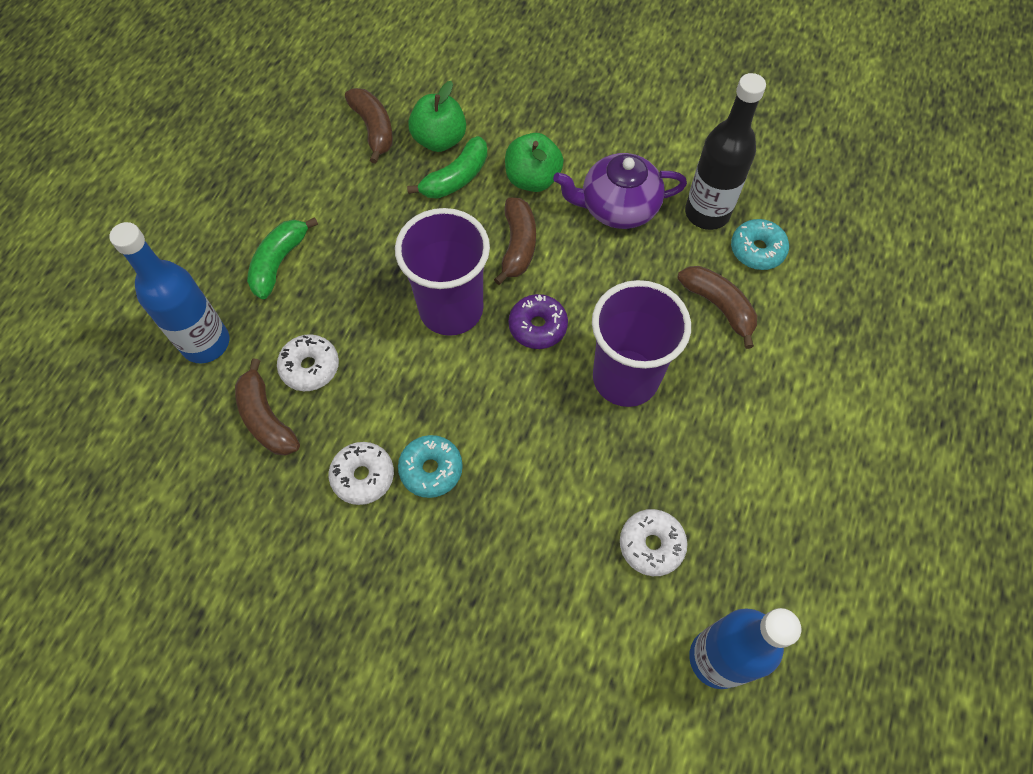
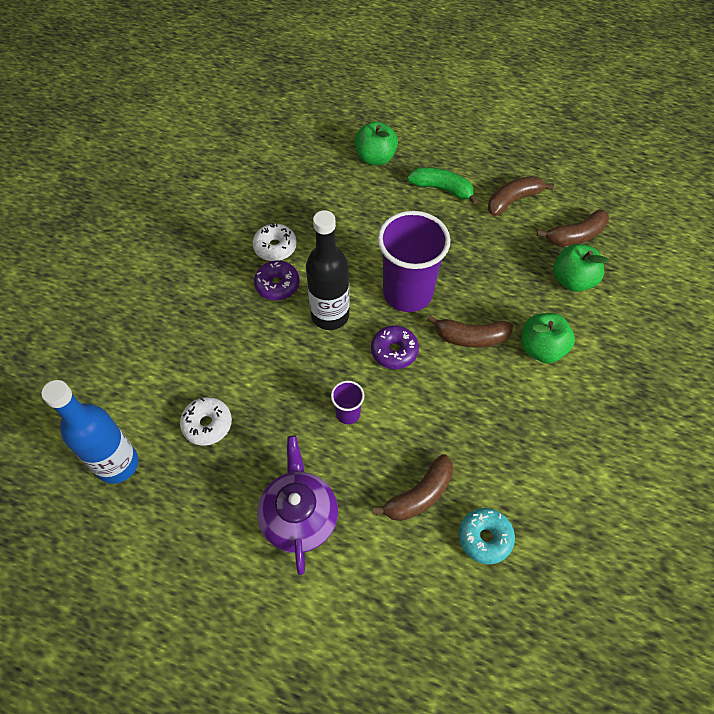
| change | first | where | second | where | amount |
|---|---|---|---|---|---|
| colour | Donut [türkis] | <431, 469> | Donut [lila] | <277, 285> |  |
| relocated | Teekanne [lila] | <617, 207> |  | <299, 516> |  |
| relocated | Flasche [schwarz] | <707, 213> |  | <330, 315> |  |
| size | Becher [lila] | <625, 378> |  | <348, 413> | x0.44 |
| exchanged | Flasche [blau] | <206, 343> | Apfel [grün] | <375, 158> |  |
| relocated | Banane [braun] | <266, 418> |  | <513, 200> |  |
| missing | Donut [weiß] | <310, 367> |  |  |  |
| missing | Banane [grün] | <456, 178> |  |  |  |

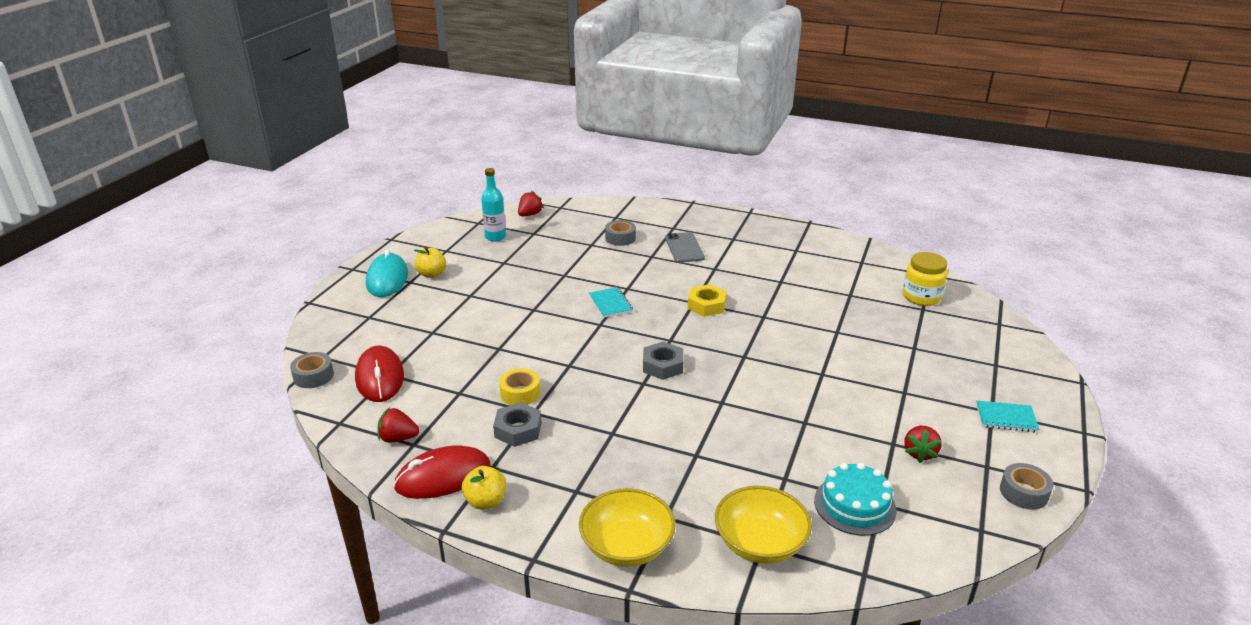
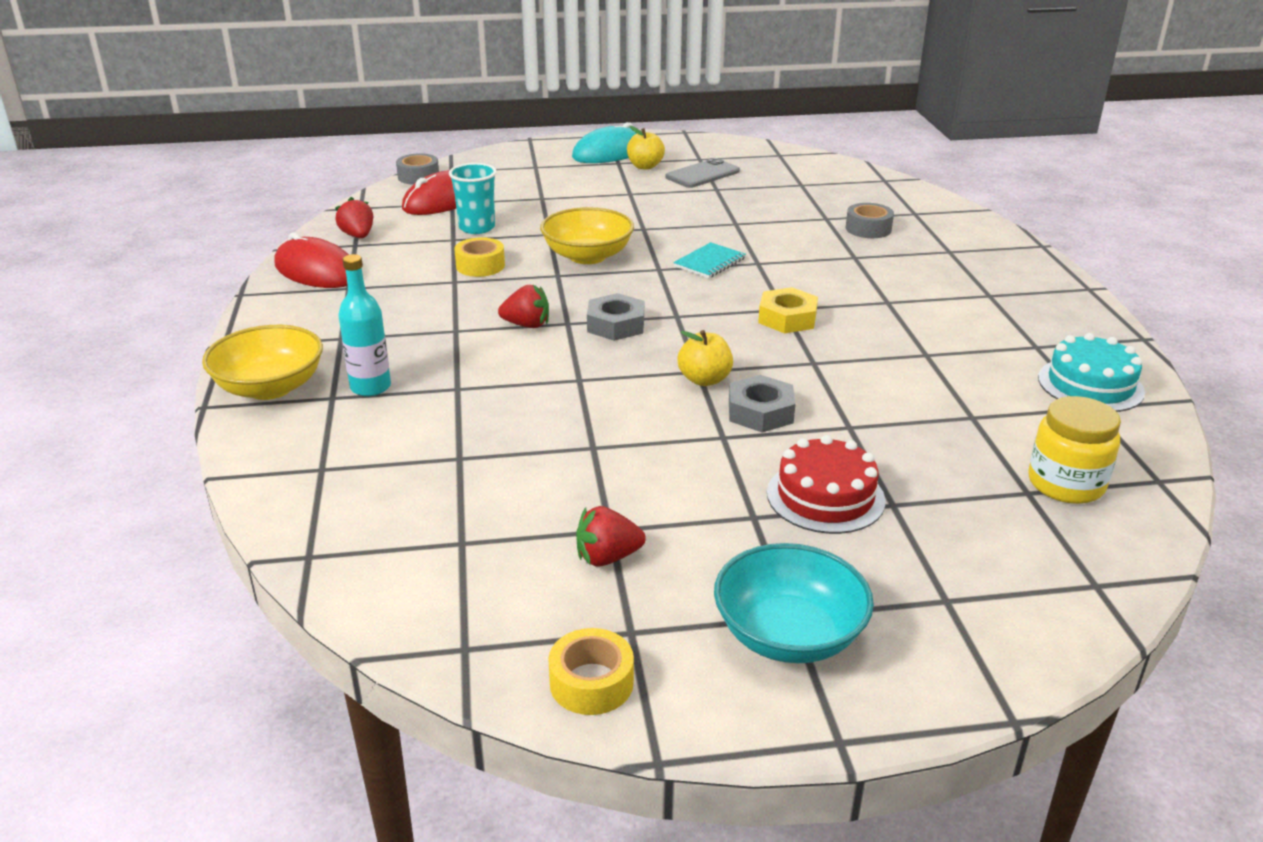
| change | first | where | second | where | amount |
|---|---|---|---|---|---|
| relocated | Flasche [türkis] | <495, 237> |  | <370, 387> |  |
| appeared |  |  | Becher [türkis] | <477, 228> |  |
| relocated | Erdbeere [rot] | <530, 214> |  | <527, 325> |  |
| relocated | Schüssel [gelb] | <760, 543> |  | <587, 256> |  |
| colour | Klebeband [grau] | <1023, 492> | Klebeband [gelb] | <591, 683> |  |
| relocated | Handy [grau] | <684, 248> |  | <702, 174> |  |
| relocated | Apfel [gelb] | <485, 501> |  | <704, 380> |  |
| exchanged | Notizbuch [türkis] | <1006, 418> | Schüssel [türkis] | <788, 635> |  |
| relocated | Sechskantmutter [grau] | <518, 429> |  | <760, 412> |  |
| appeared |  |  | Kuchen [rot] | <825, 496> |  |
| relocated | Kuchen [türkis] | <854, 505> |  | <1090, 385> |  |

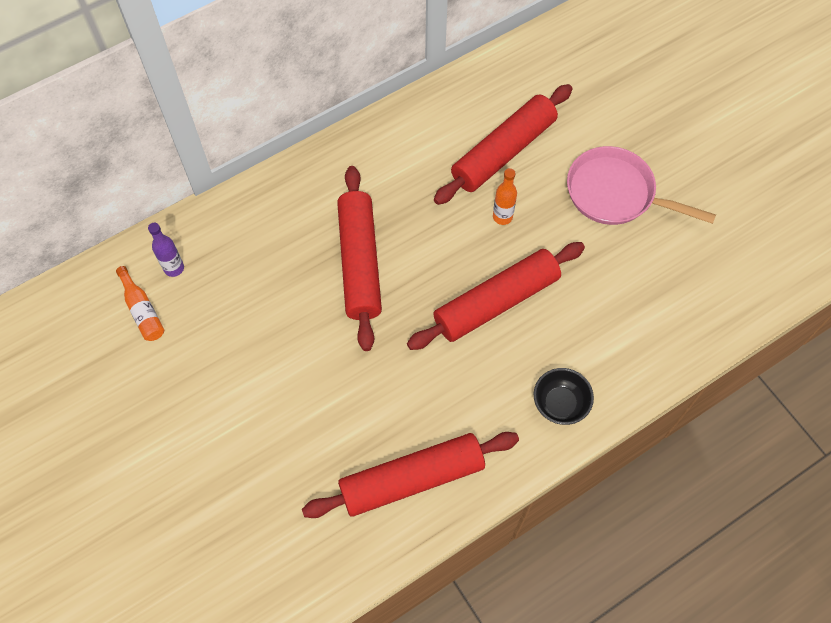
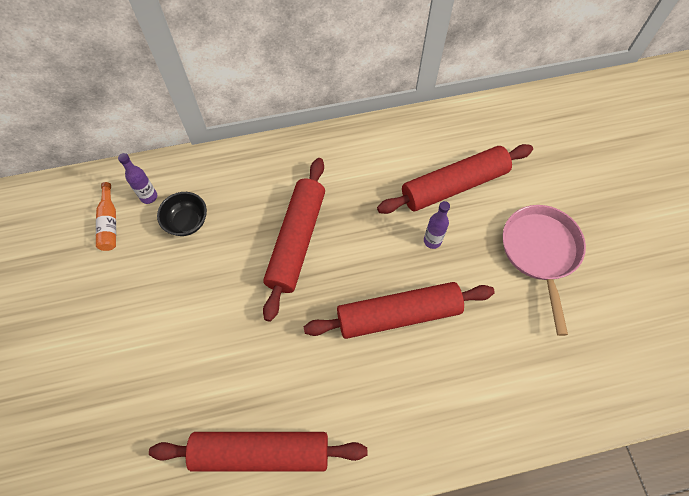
| change | first | where | second | where | amount |
|---|---|---|---|---|---|
| relocated | Schüssel [schwarz] | <560, 404> |  | <187, 222> |  |
| colour | Flasche [orange] | <502, 217> | Flasche [lila] | <432, 241> |  |
| spun | Pfanne [rosa] | <616, 193> |  | <540, 252> | 45 degrees clockwise |

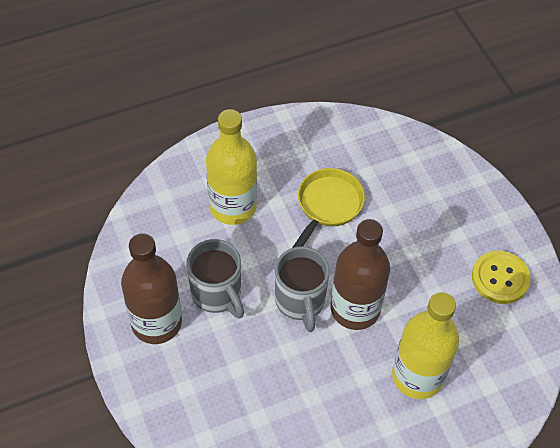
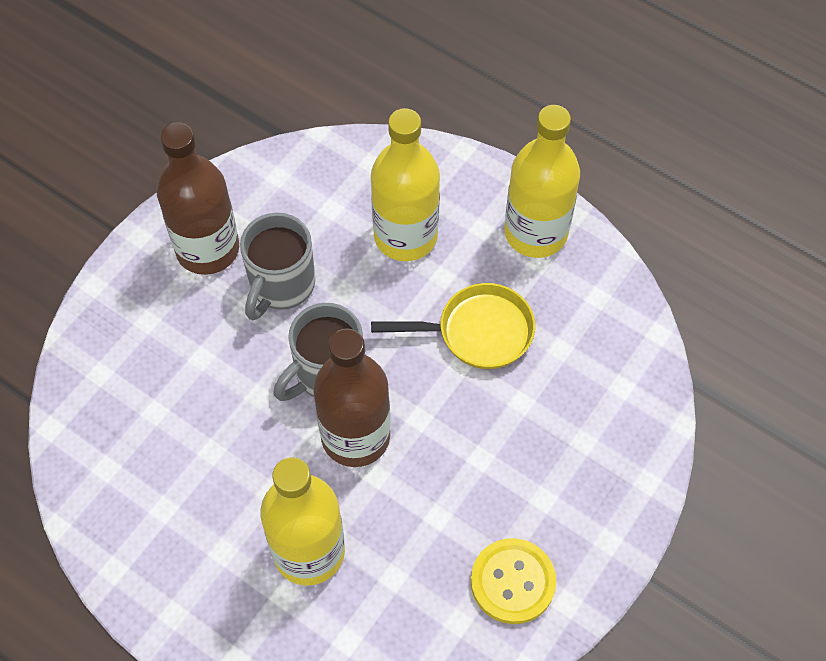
| change | first | where | second | where | amount |
|---|---|---|---|---|---|
| appeared |  |  | Flasche [gelb] | <536, 233> |  |

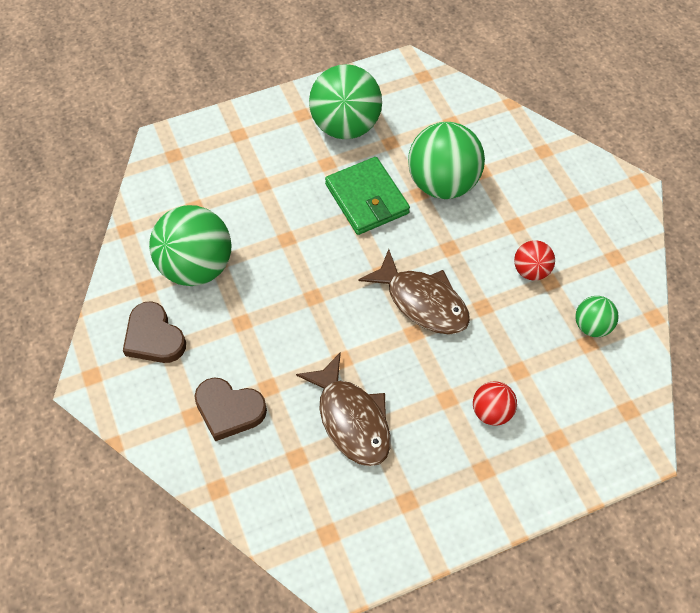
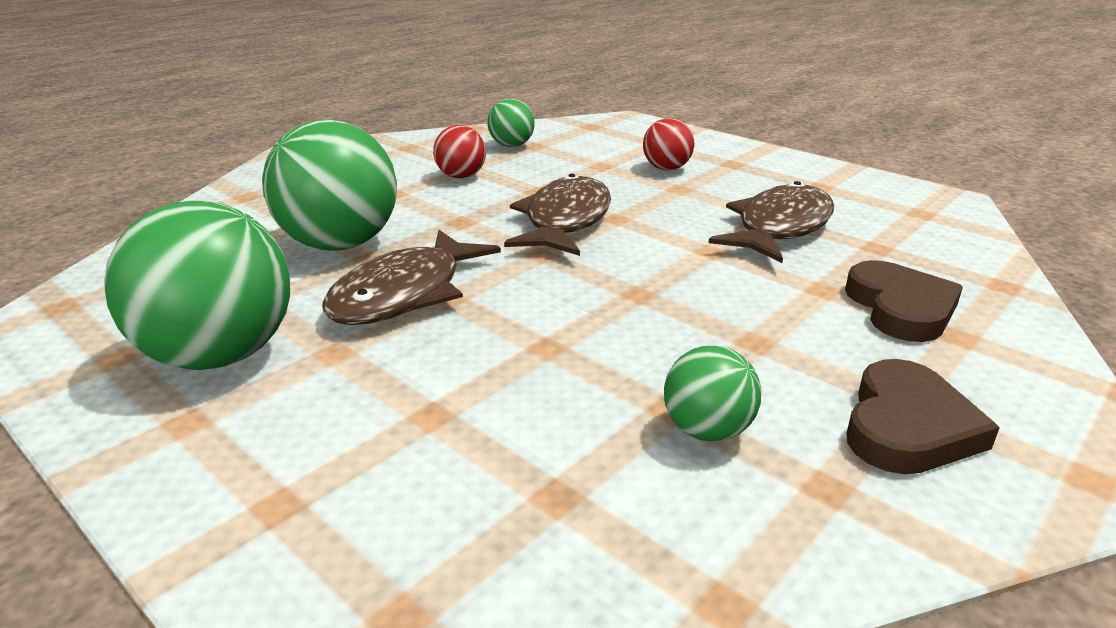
| change | first | where | second | where | amount |
|---|---|---|---|---|---|
| exchanged | Geldbörse [grün] | <367, 199> | Fisch [braun] | <405, 294> |  |
| size | Ball [grün] | <196, 267> |  | <707, 430> | x0.51 |

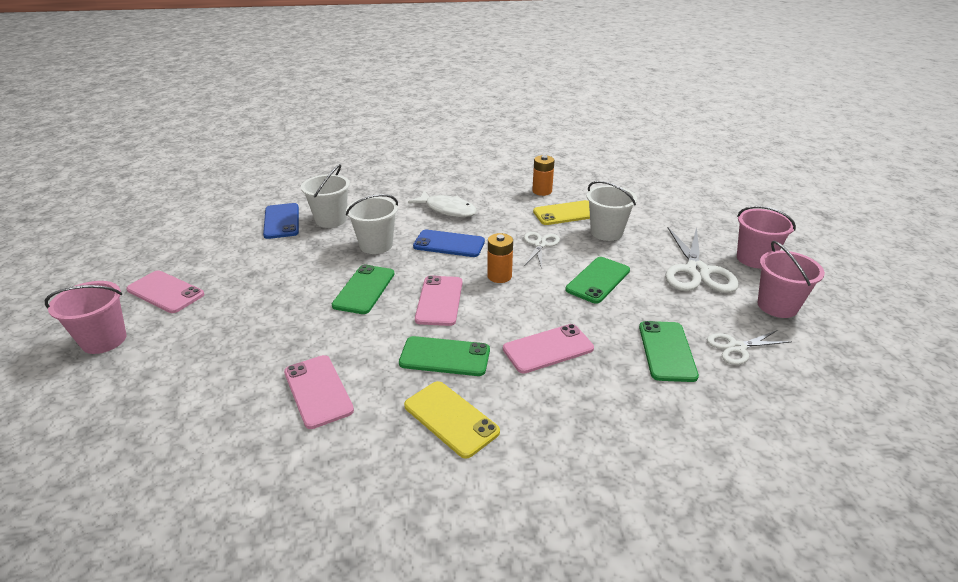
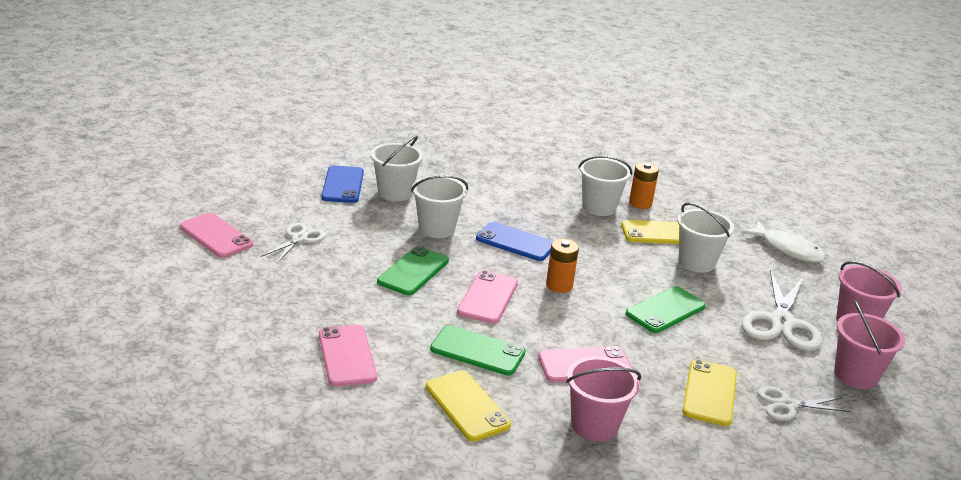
| change | first | where | second | where | amount |
|---|---|---|---|---|---|
| relocated | Schere [weiß] | <540, 244> |  | <299, 238> |  |
| relocated | Eimer [rosa] | <104, 340> |  | <594, 425> |  |
| appeared |  |  | Eimer [weiß] | <599, 207> |  |
| colour | Handy [grün] | <667, 351> | Handy [gelb] | <709, 393> |  |
| relocated | Fisch [weiß] | <447, 210> |  | <787, 249> |  |

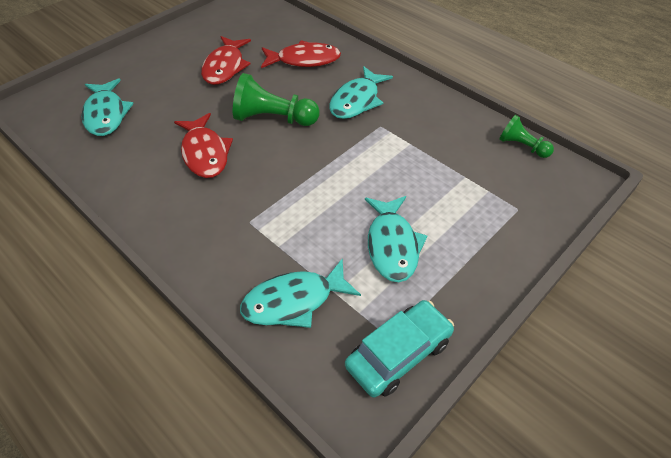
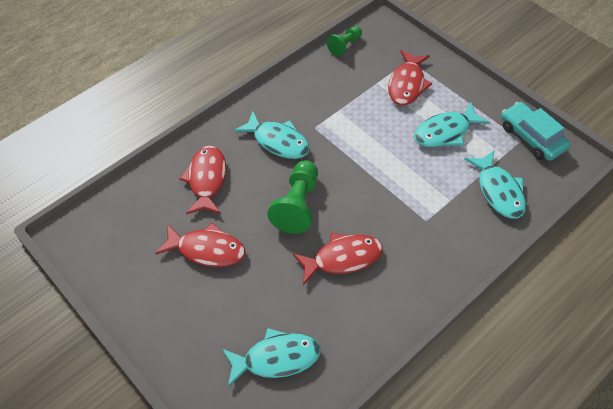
| change | first | where | second | where | amount |
|---|---|---|---|---|---|
| appeared |  |  | Fisch [rot] | <407, 84> |  |
| spun | Fisch [türkis] | <392, 245> |  | <445, 132> | 150 degrees clockwise |

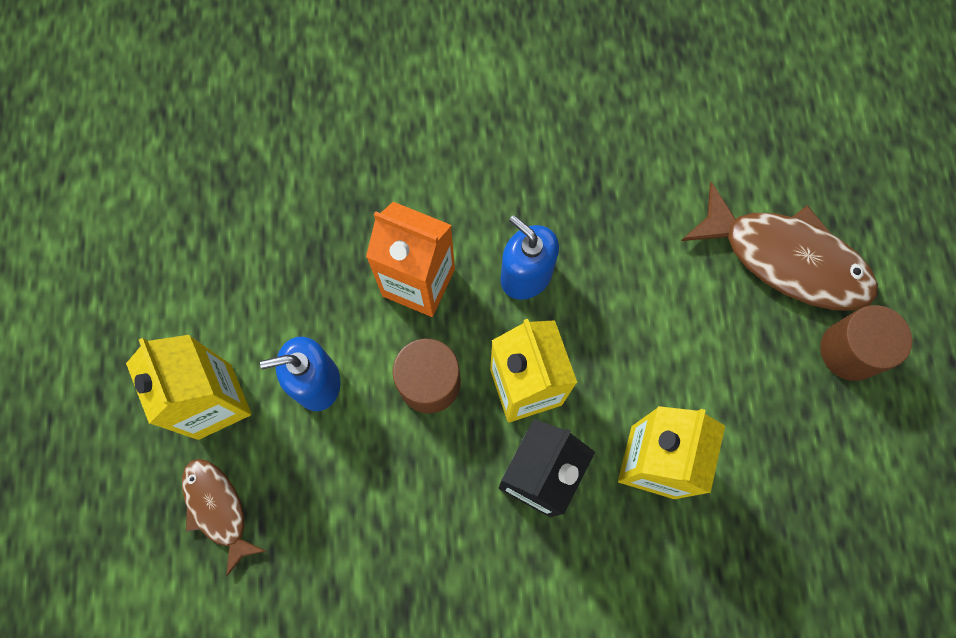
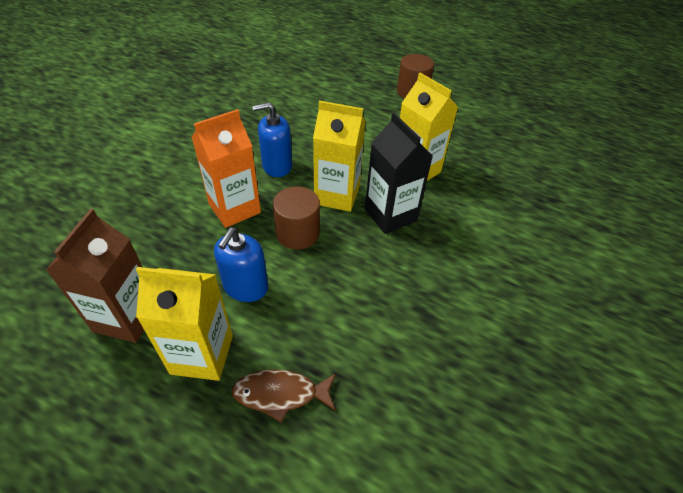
| change | first | where | second | where | amount |
|---|---|---|---|---|---|
| appeared |  |  | Getränkekarton [braun] | <127, 317> |  |
| missing | Fisch [braun] | <786, 259> |  |  |  |

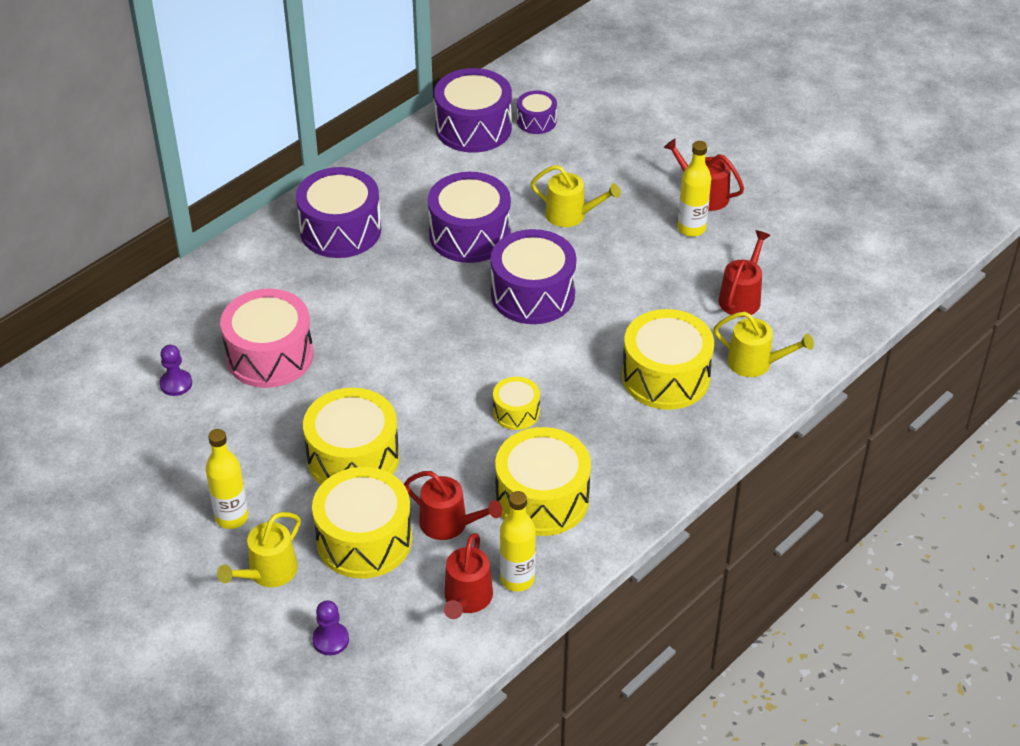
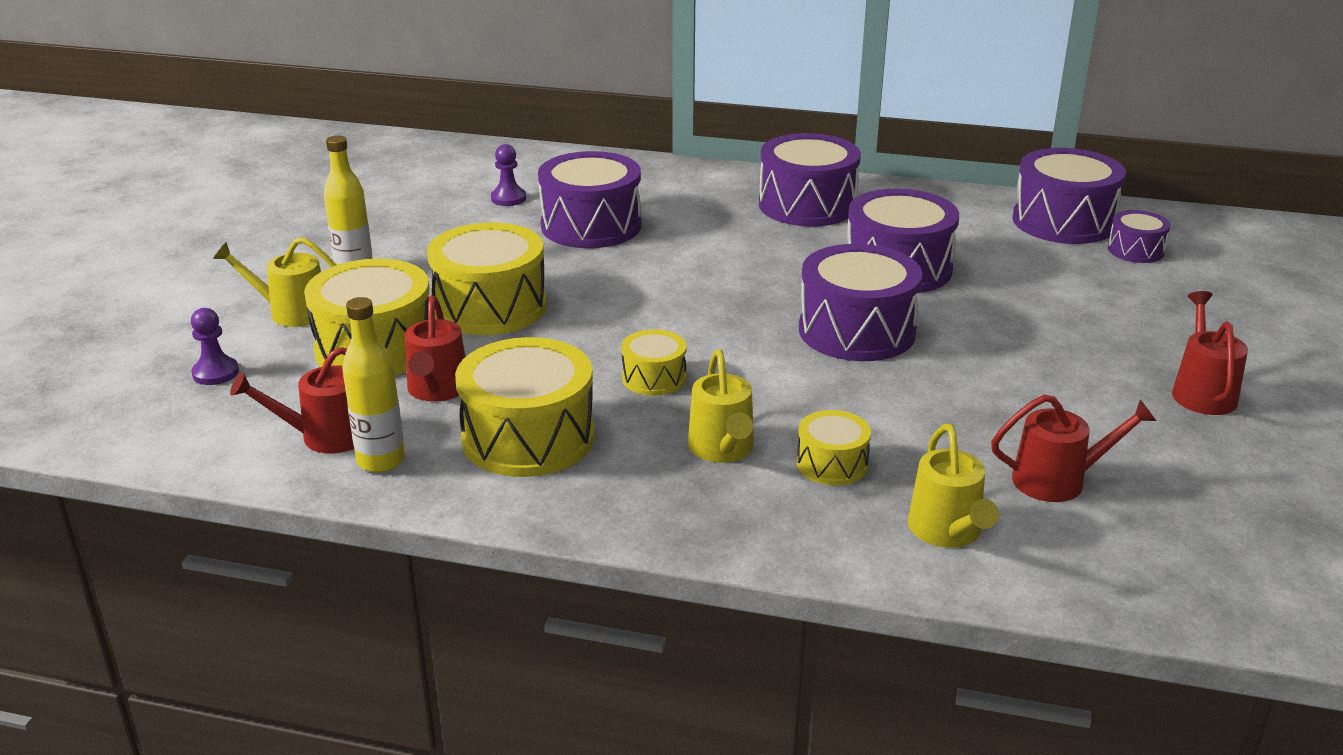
| change | first | where | second | where | amount |
|---|---|---|---|---|---|
| colour | Trommel [rosa] | <270, 356> | Trommel [lila] | <591, 226> |  |
| relocated | Gießkanne [gelb] | <571, 215> |  | <722, 449> |  |
| size | Trommel [gelb] | <665, 377> |  | <832, 464> | x0.52 |
| missing | Flasche [gelb] | <691, 228> |  |  |  |

